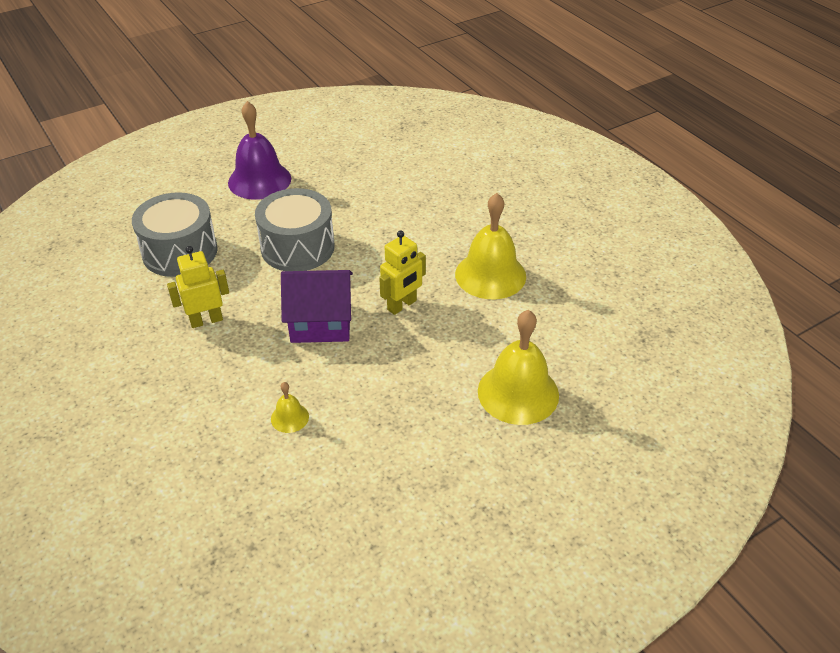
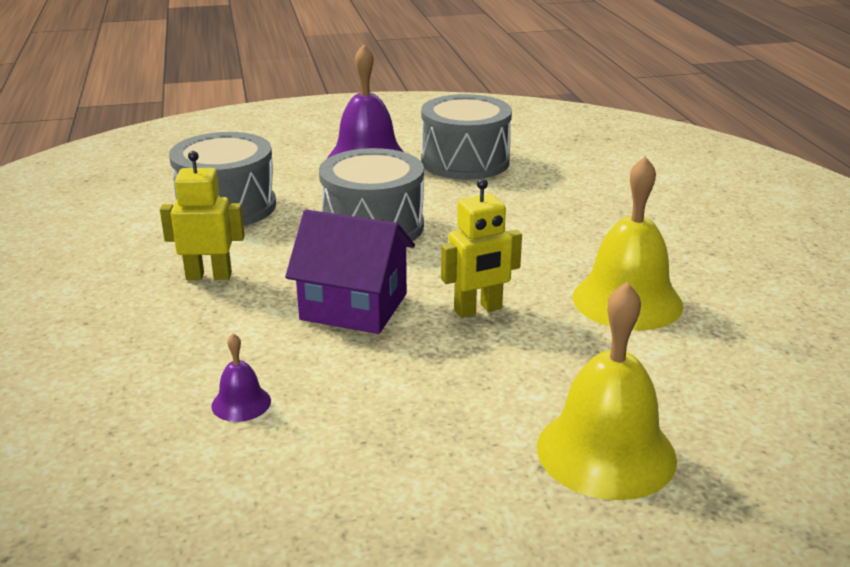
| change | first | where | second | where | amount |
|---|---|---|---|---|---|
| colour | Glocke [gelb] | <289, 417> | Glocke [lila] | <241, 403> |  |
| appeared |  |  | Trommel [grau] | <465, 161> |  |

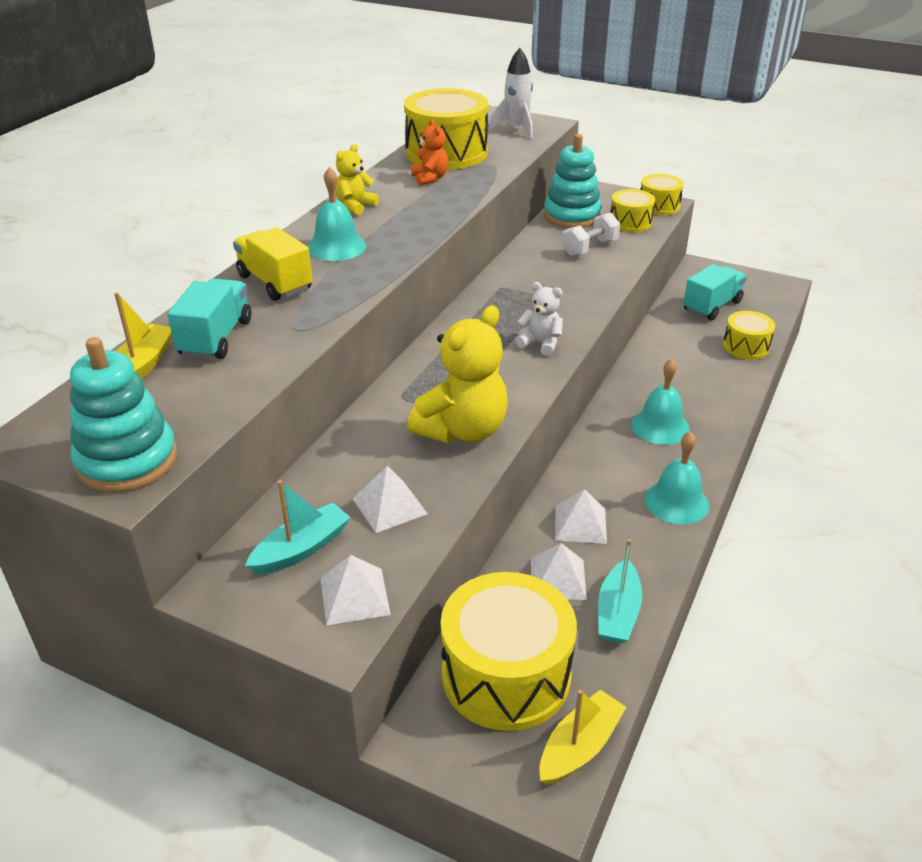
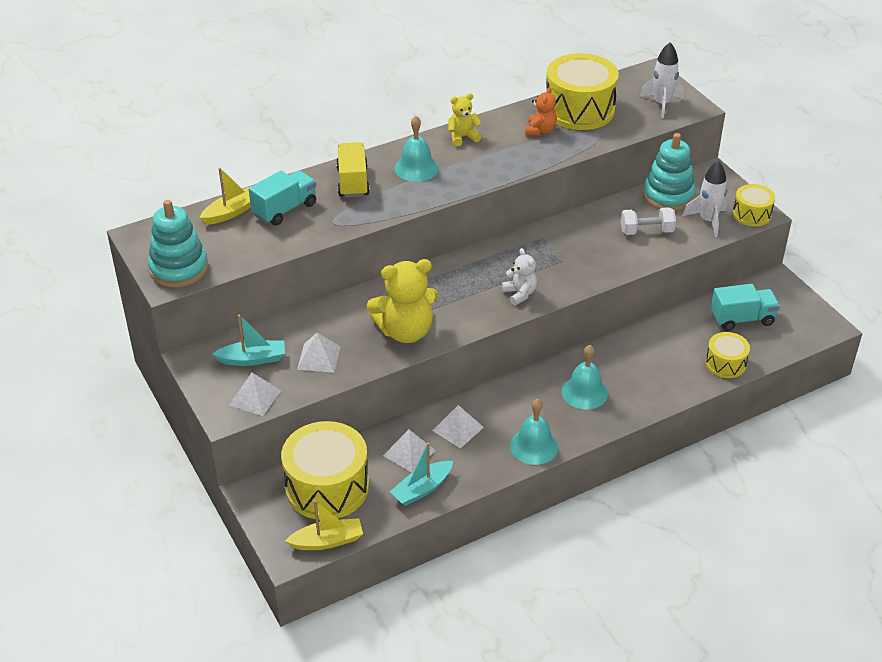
| change | first | where | second | where | amount |
|---|---|---|---|---|---|
| exchanged | Trommel [gelb] | <630, 222> | Rakete [weiß] | <707, 220> |  |

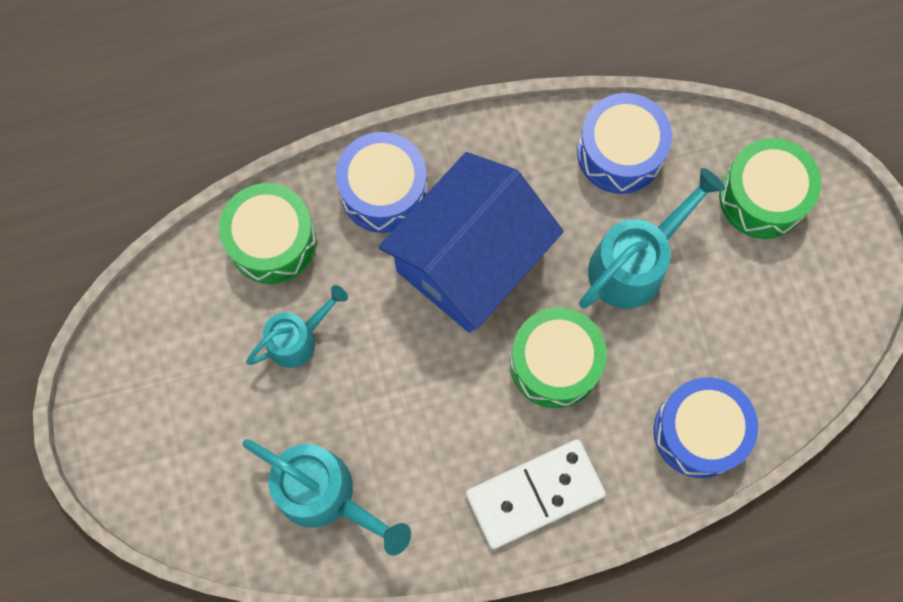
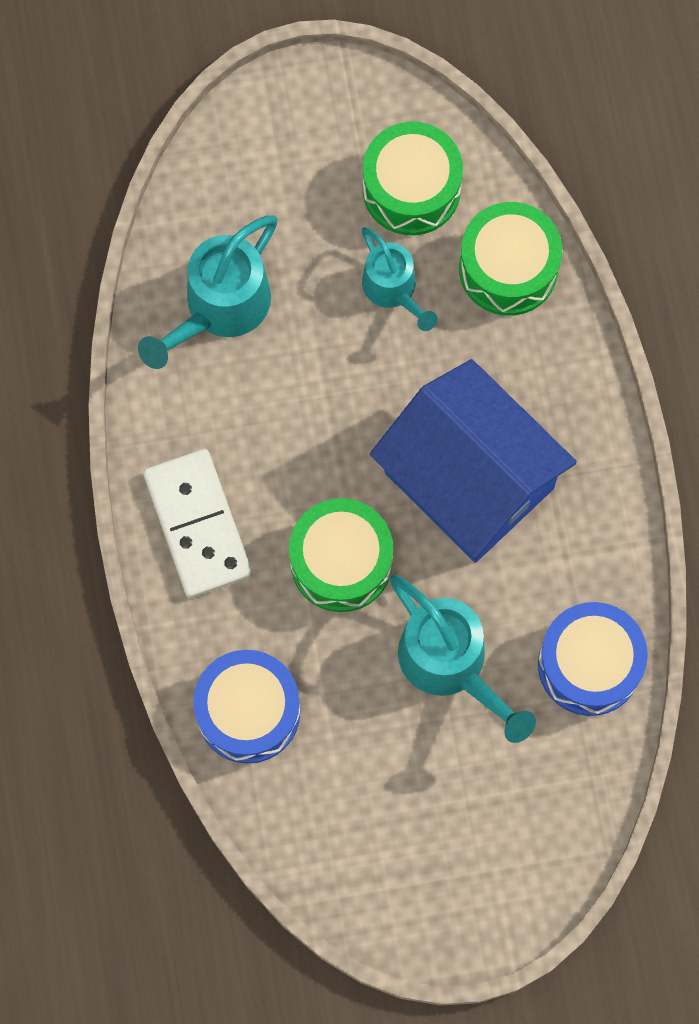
| change | first | where | second | where | amount |
|---|---|---|---|---|---|
| relocated | Trommel [grün] | <762, 197> |  | <411, 189> |  |
| missing | Trommel [blau] | <383, 191> |  |  |  |

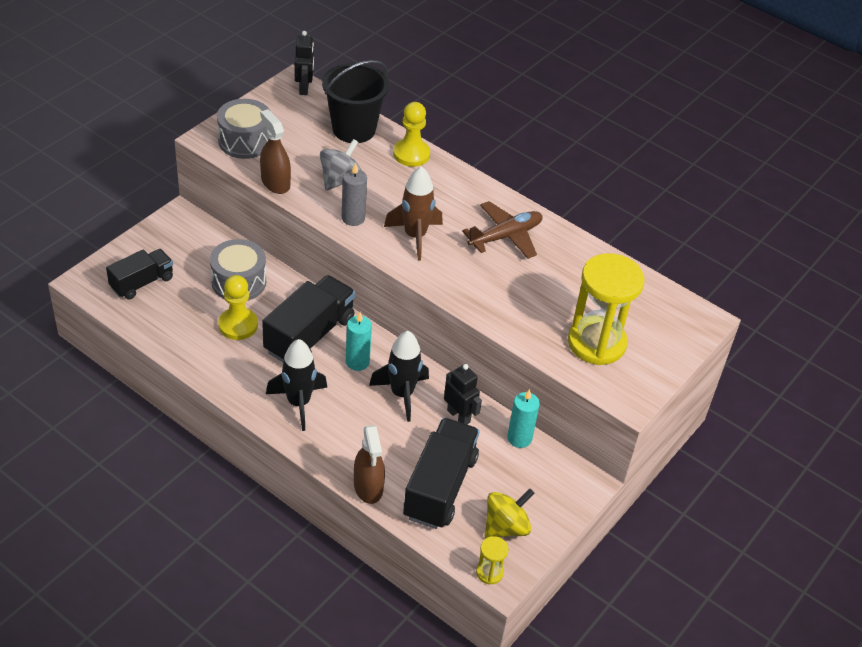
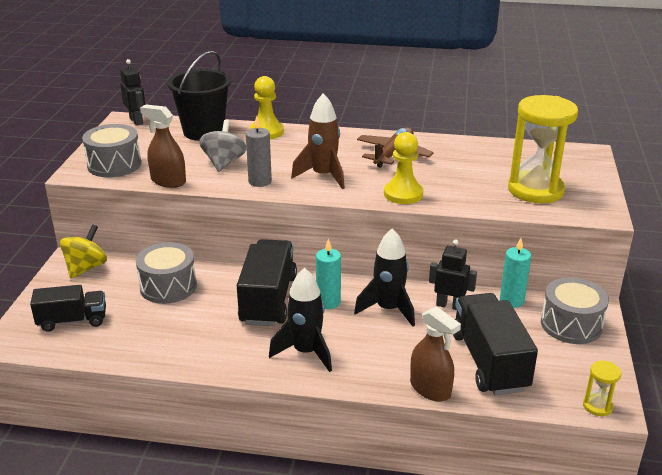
| change | first | where | second | where | amount |
|---|---|---|---|---|---|
| spun | Lastwagen [schwarz] | <142, 283> |  | <72, 321> | 60 degrees clockwise |
| relocated | Kreisel [gelb] | <506, 527> |  | <86, 268> |  |
| relocated | Bauer [gelb] | <238, 325> |  | <403, 194> |  |
| appeared |  |  | Trommel [grau] | <571, 324> |  |

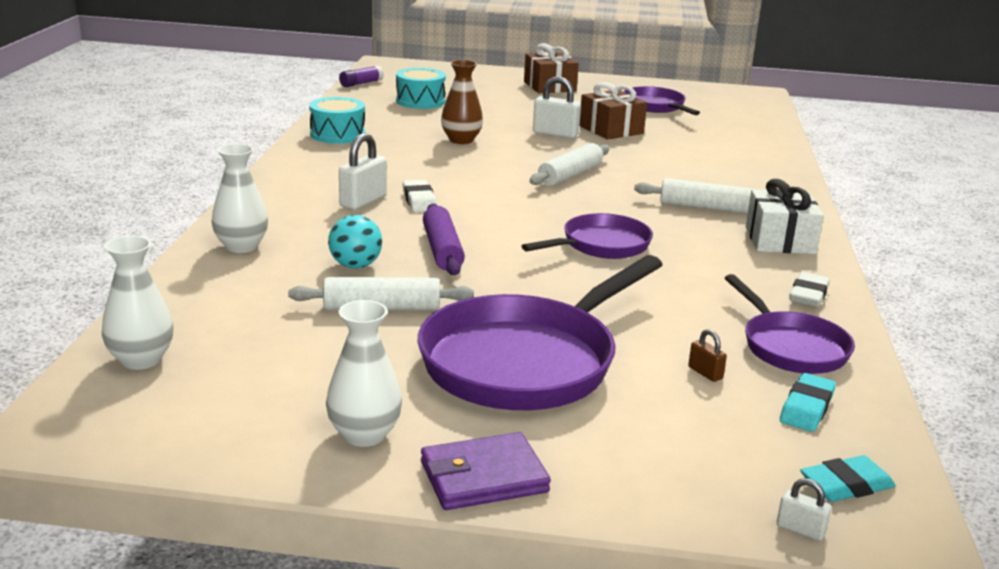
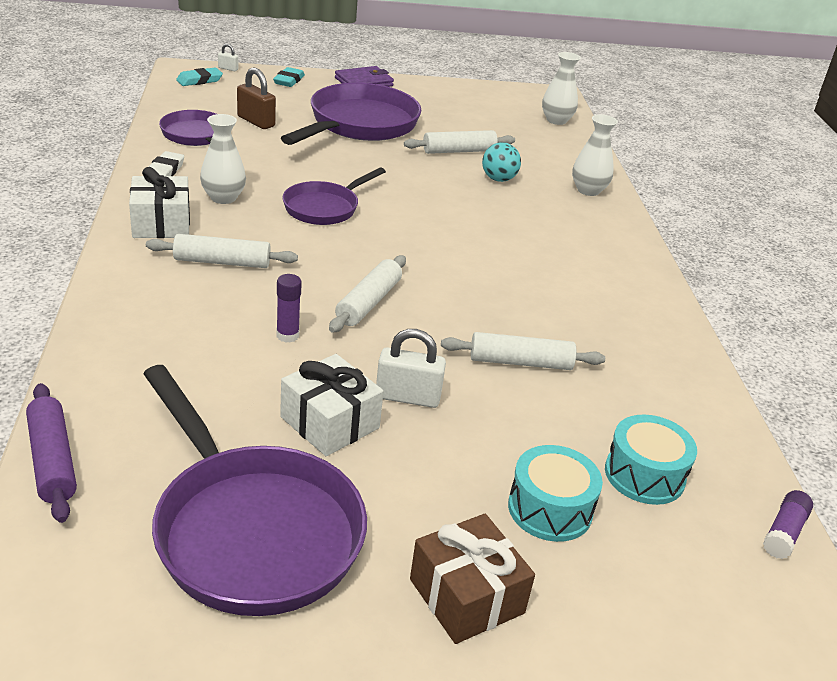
| change | first | where | second | where | amount |
|---|---|---|---|---|---|
| relocated | Nudelholz [lila] | <442, 250> |  | <52, 460> |  |
| size | Pfanne [lila] | <655, 107> |  | <252, 530> | x1.75 |
| relocated | Vase [weiß] | <364, 435> |  | <223, 198> |  |
| size | Vorhängeschloss [braun] | <705, 373> |  | <256, 121> | x1.95 |
| relocated | Radiergummi [türkis] | <806, 408> |  | <289, 80> |  |
| appeared |  |  | Klebestift [lila] | <287, 335> |  |
| colour | Geschenk [braun] | <611, 129> | Geschenk [weiß] | <329, 422> |  |
| exchanged | Vase [braun] | <461, 140> | Nudelholz [weiß] | <520, 362> |  |
| relocated | Trommel [türkis] | <337, 134> |  | <550, 509> |  |
| missing | Vorhängeschloss [weiß] | <363, 201> |  |  |  |
| missing | Radiergummi [weiß] | <419, 200> |  |  |  |

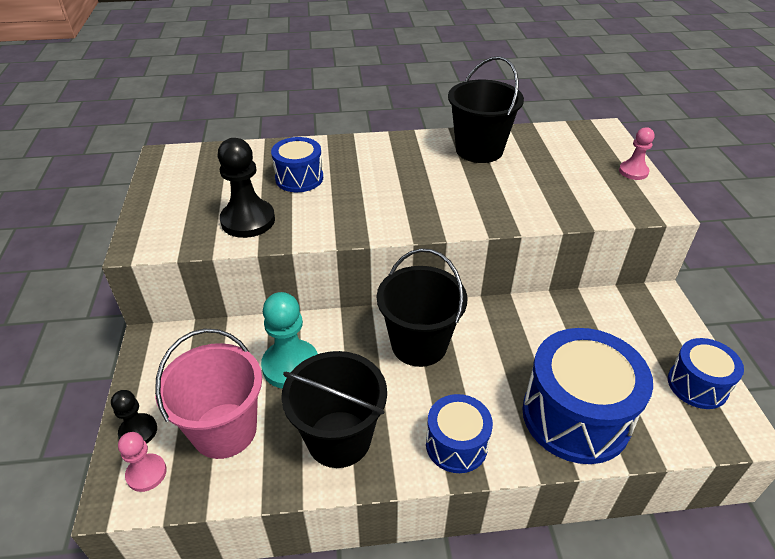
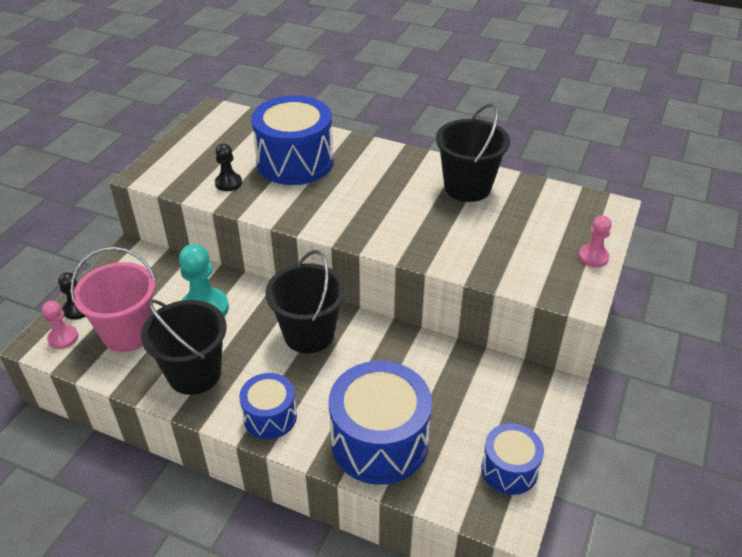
| change | first | where | second | where | amount |
|---|---|---|---|---|---|
| size | Bauer [schwarz] | <248, 220> |  | <228, 183> | x0.59 |
| size | Trommel [blau] | <299, 178> |  | <295, 162> | x1.78 |

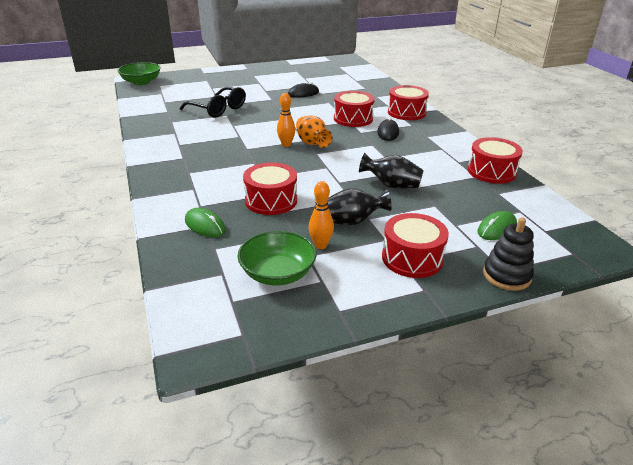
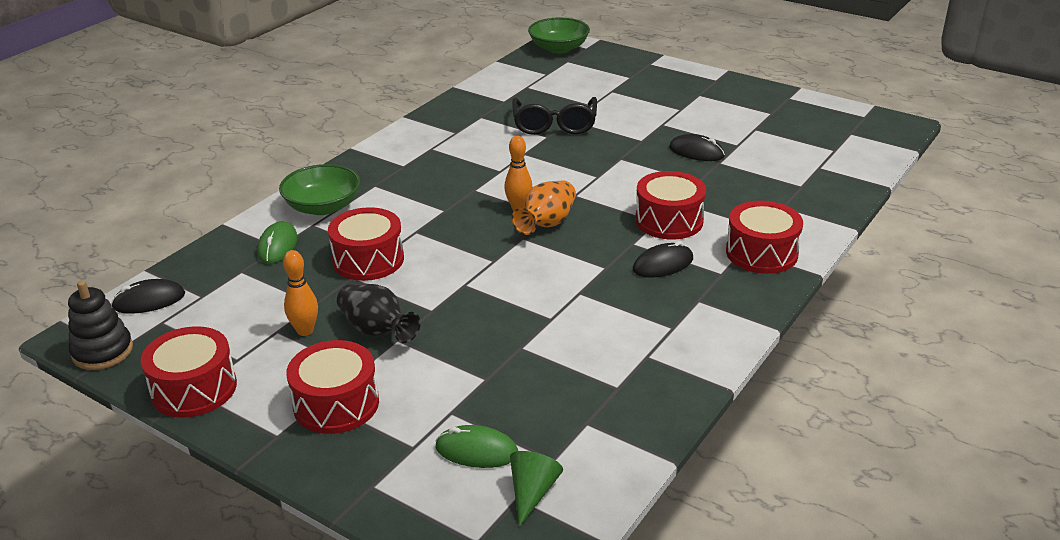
| change | first | where | second | where | amount |
|---|---|---|---|---|---|
| relocated | Stapelspielzeug [schwarz] | <506, 275> |  | <102, 351> |  |
| appeared |  |  | Computermaus [schwarz] | <149, 301> |  |
| relocated | Trommel [rot] | <491, 172> |  | <194, 389> |  |
| relocated | Schüssel [grün] | <278, 273> |  | <323, 207> |  |
| appeared |  |  | Kegel [grün] | <532, 492> |  |
| missing | Vase [schwarz] | <391, 185> |  |  |  |

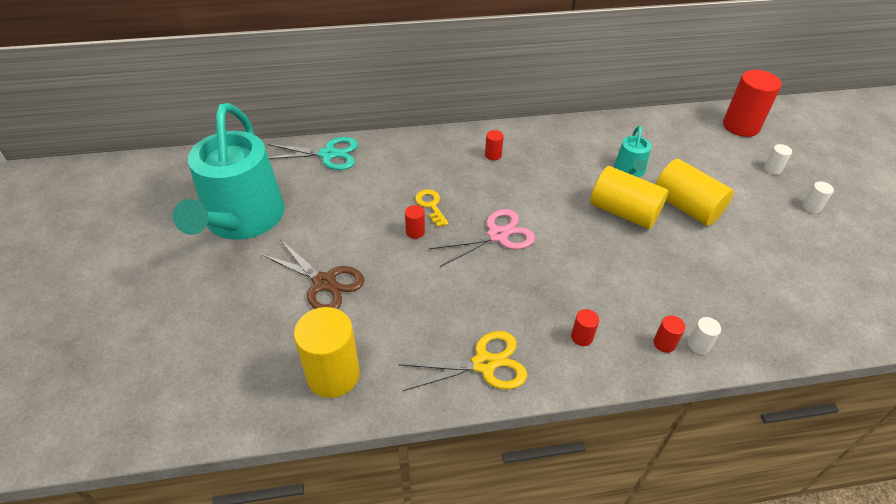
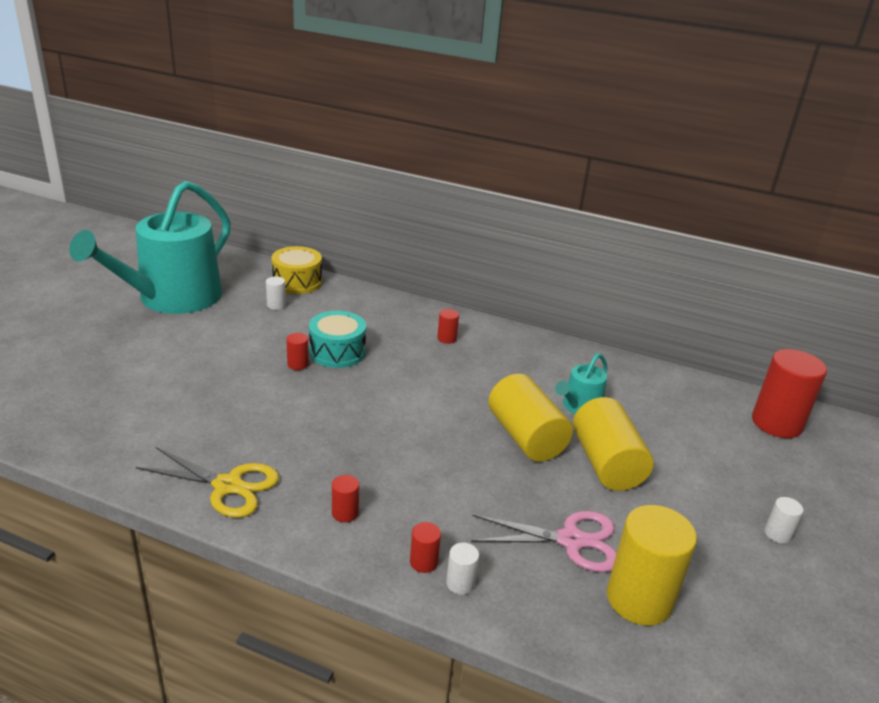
| change | first | where | second | where | amount |
|---|---|---|---|---|---|
| relocated | Vollzylinder [weiß] | <772, 169> |  | <276, 305> |  |
| exchanged | Schere [türkis] | <328, 154> | Trommel [gelb] | <297, 282> |  |
| exchanged | Schlüssel [gelb] | <431, 206> | Trommel [türkis] | <337, 352> |  |
| relocated | Schere [rosa] | <497, 235> |  | <571, 540> |  |
| relocated | Vollzylinder [gelb] | <333, 375> |  | <639, 599> |  |
| missing | Schere [braun] | <324, 282> |  |  |  |

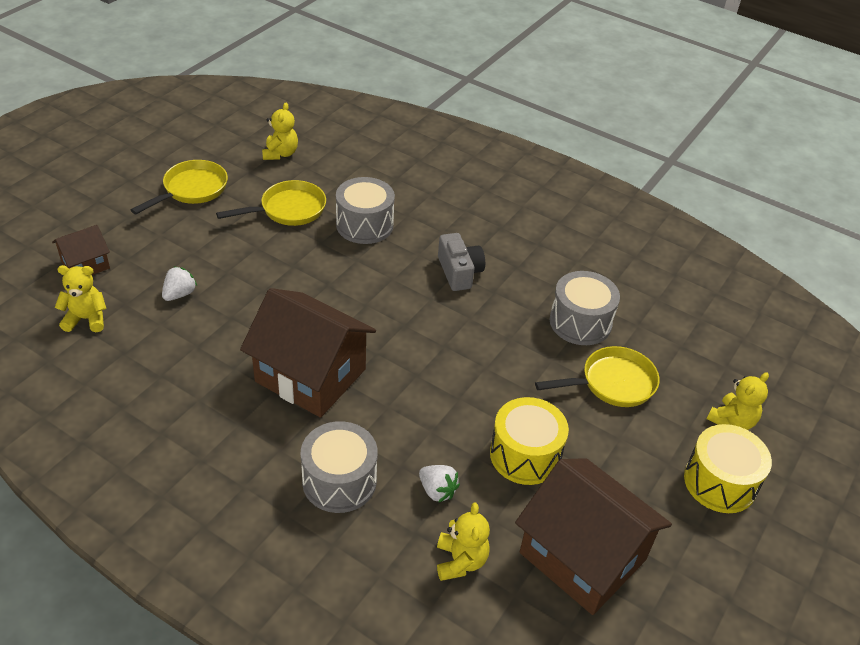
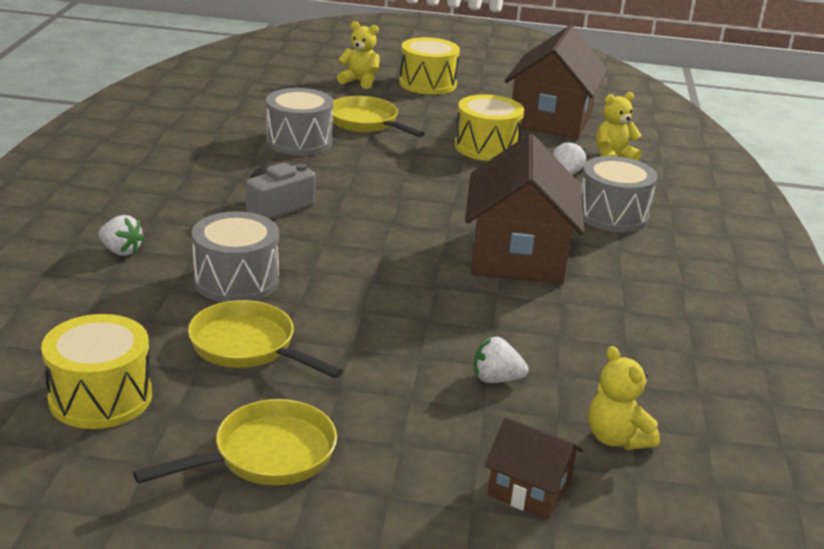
| change | first | where | second | where | amount |
|---|---|---|---|---|---|
| exchanged | Teddybär [gelb] | <280, 154> | Trommel [gelb] | <100, 397> |  |
| appeared |  |  | Erdbeere [weiß] | <121, 251> |  |
| spun | Pfanne [gelb] | <192, 190> |  | <266, 455> | 135 degrees clockwise |

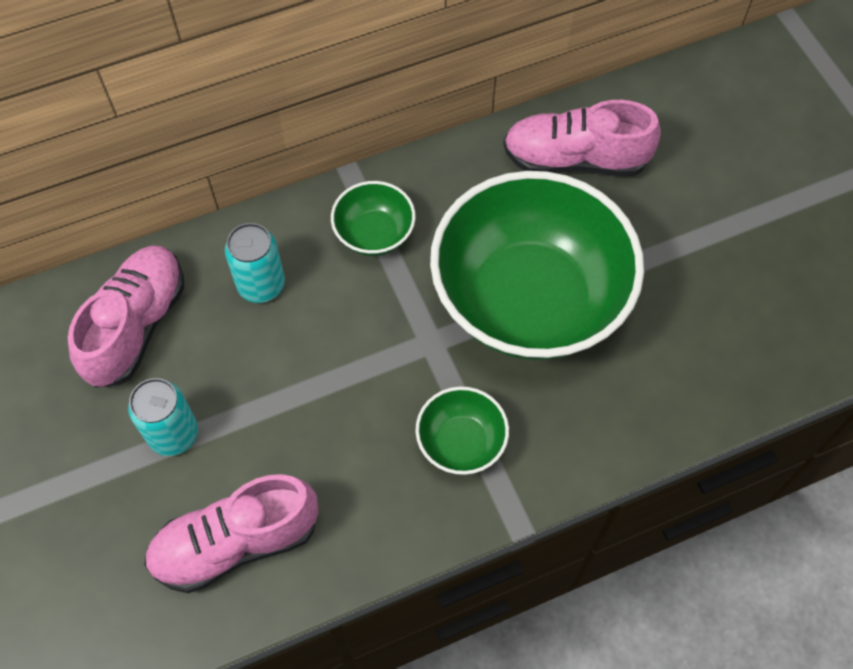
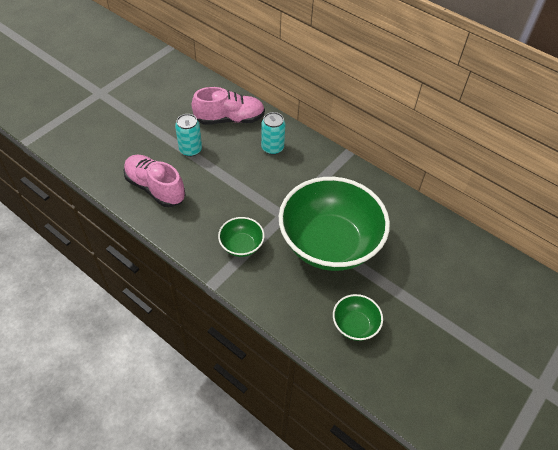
| change | first | where | second | where | amount |
|---|---|---|---|---|---|
| relocated | Schüssel [grün] | <374, 234> |  | <355, 325> |  |
| missing | Schuh [rosa] | <575, 160> |  |  |  |

